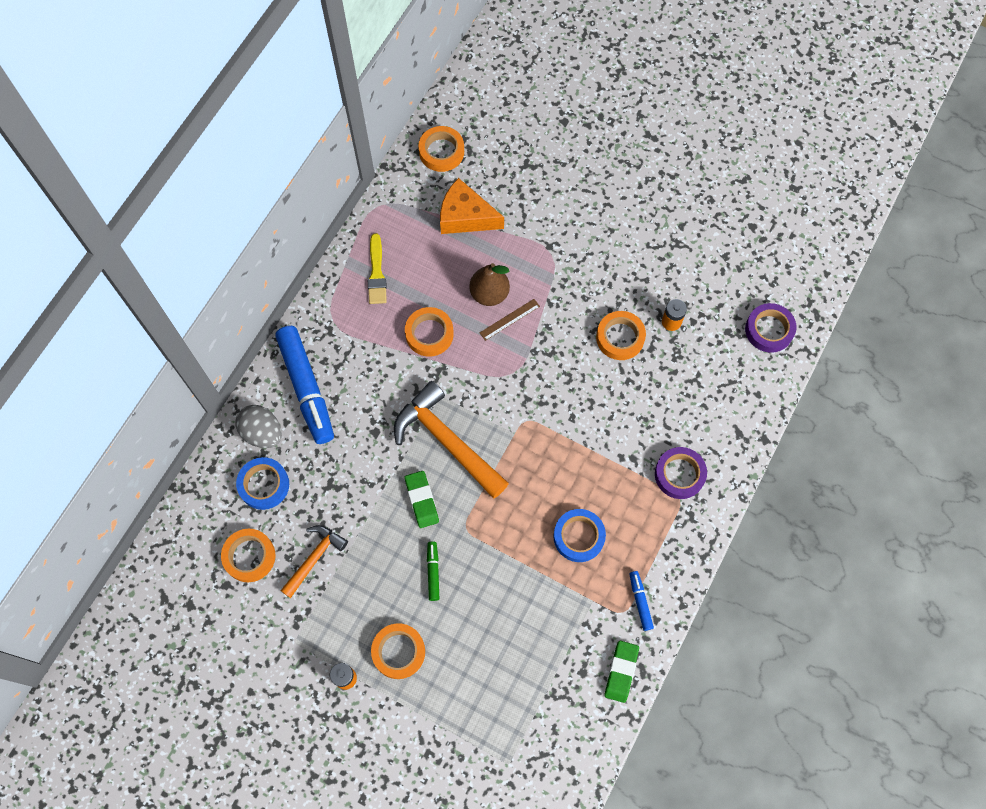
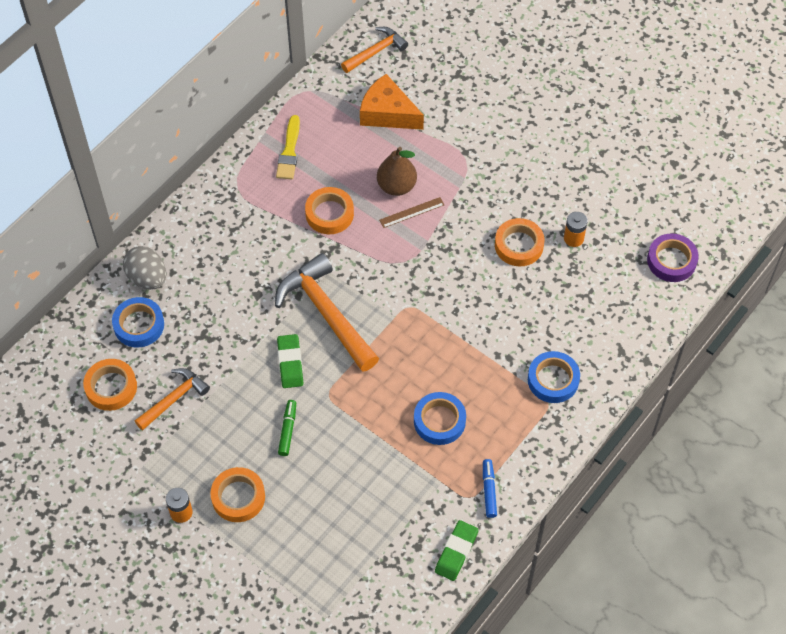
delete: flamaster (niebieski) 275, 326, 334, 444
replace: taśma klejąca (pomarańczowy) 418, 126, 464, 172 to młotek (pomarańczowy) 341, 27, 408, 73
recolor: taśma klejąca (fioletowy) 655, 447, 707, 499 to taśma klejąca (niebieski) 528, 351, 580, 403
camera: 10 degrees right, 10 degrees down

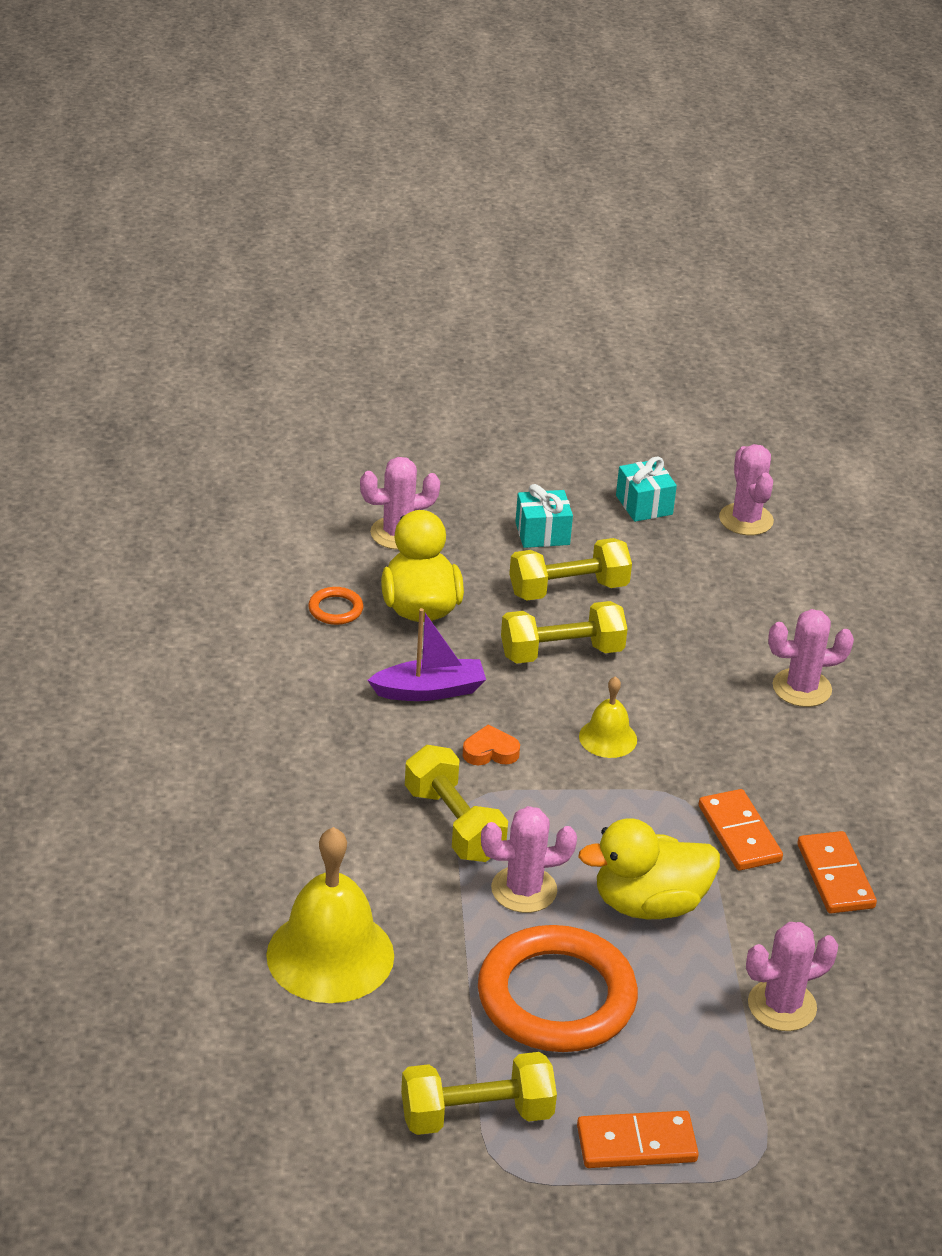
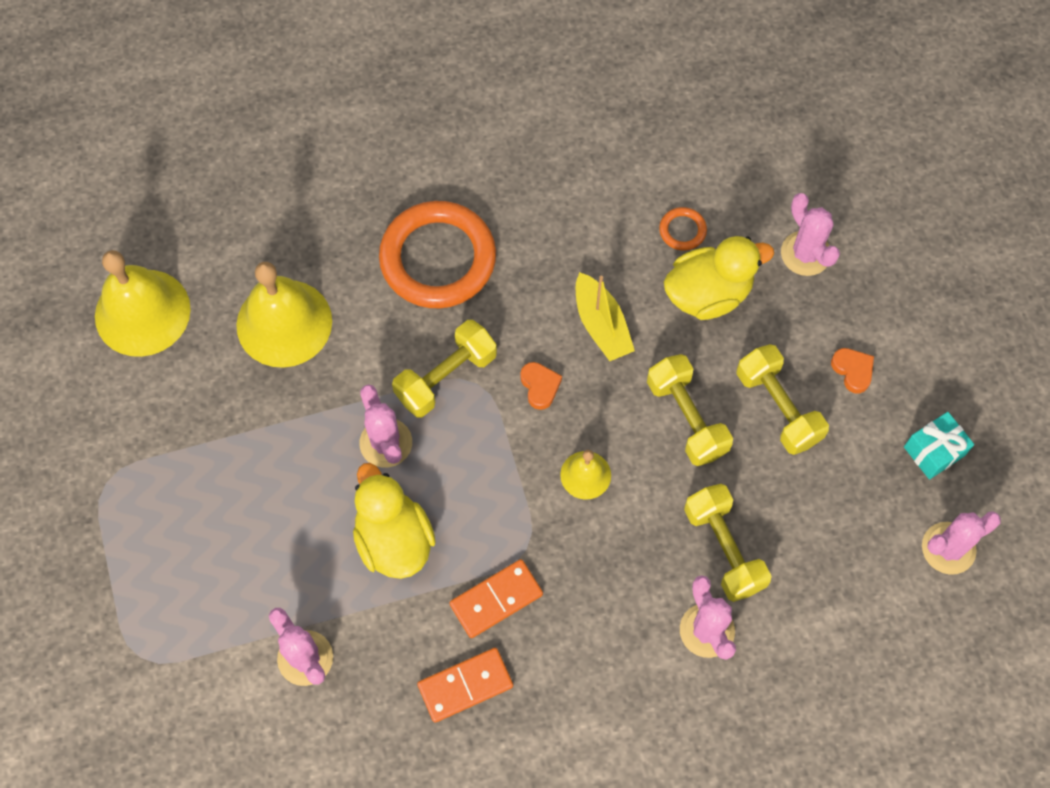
delete: kostka domina (pomarańczowy) 577, 1111, 699, 1168
insert: dzwonek (żółty) 95, 250, 191, 357
move: pierścień (pomarańczowy) 478, 925, 638, 1052 to 379, 201, 496, 308; hantel (żółty) 401, 1052, 557, 1135 to 684, 484, 771, 602
replace: prezent (turkusowy) 515, 484, 573, 548 to serce (pomarańczowy) 831, 348, 874, 394
recolor: łódka (fioletowy) 367, 608, 486, 701 to łódka (żółty) 576, 272, 635, 361
camera: 80 degrees right, 30 degrees up

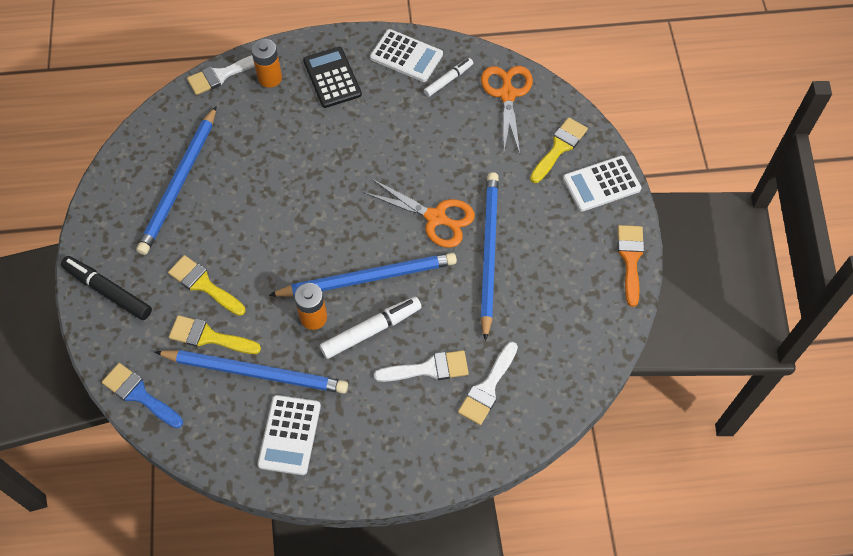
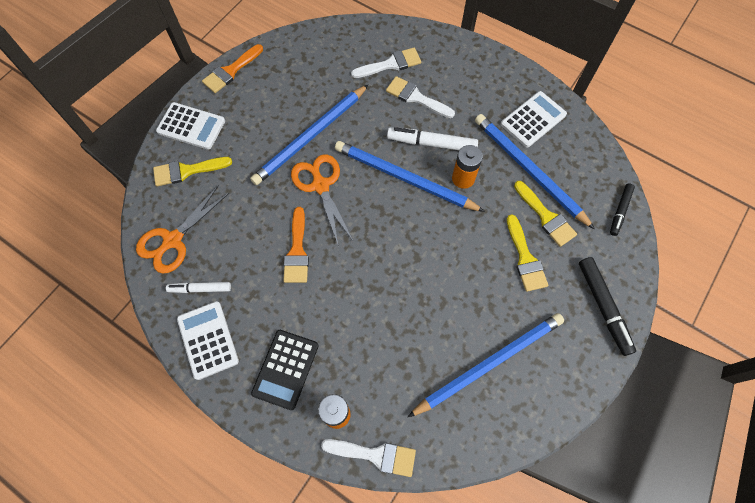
insert: pędzel (pomarańczowy) 283, 207, 309, 283
replace: pędzel (niebieski) 102, 363, 183, 428 to flamaster (czarny) 610, 184, 635, 236
camera: 140 degrees left, 5 degrees up

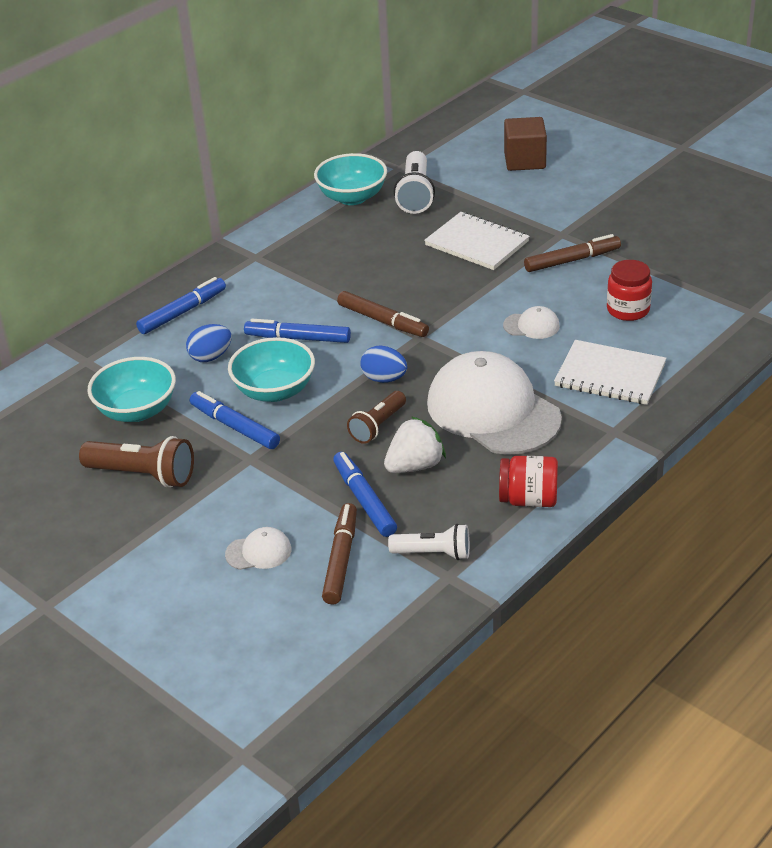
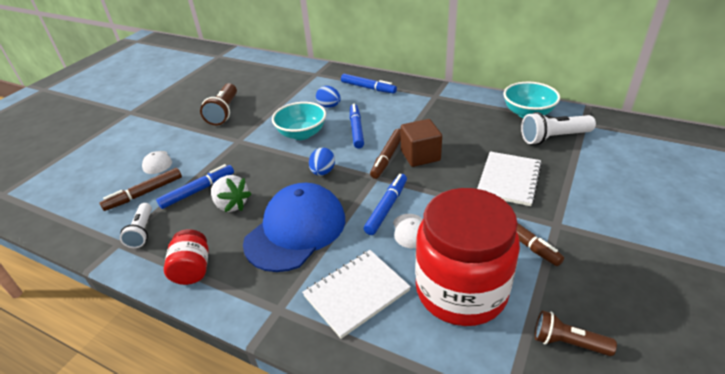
delete: miska (turkusowy) 88, 357, 176, 422
move: flamaster (niebieski) 190, 391, 280, 449 to 364, 174, 407, 235; sześcian (brązowy) 504, 117, 547, 171 to 401, 119, 442, 167; latarka (brązowy) 347, 391, 406, 444 to 535, 310, 617, 356
recolor: czapka (biały) 427, 351, 562, 455 to czapka (niebieski) 243, 183, 345, 272
rotate: flamaster (brązowy) 322, 503, 357, 605 = 100, 168, 182, 211 150 degrees clockwise; zeszyt (biały) 554, 340, 666, 405 = 302, 250, 411, 339 45 degrees clockwise
resize: słoik (czerwony) 607, 260, 652, 321 = 415, 188, 520, 326 x2.19
camera: 75 degrees right, 0 degrees up

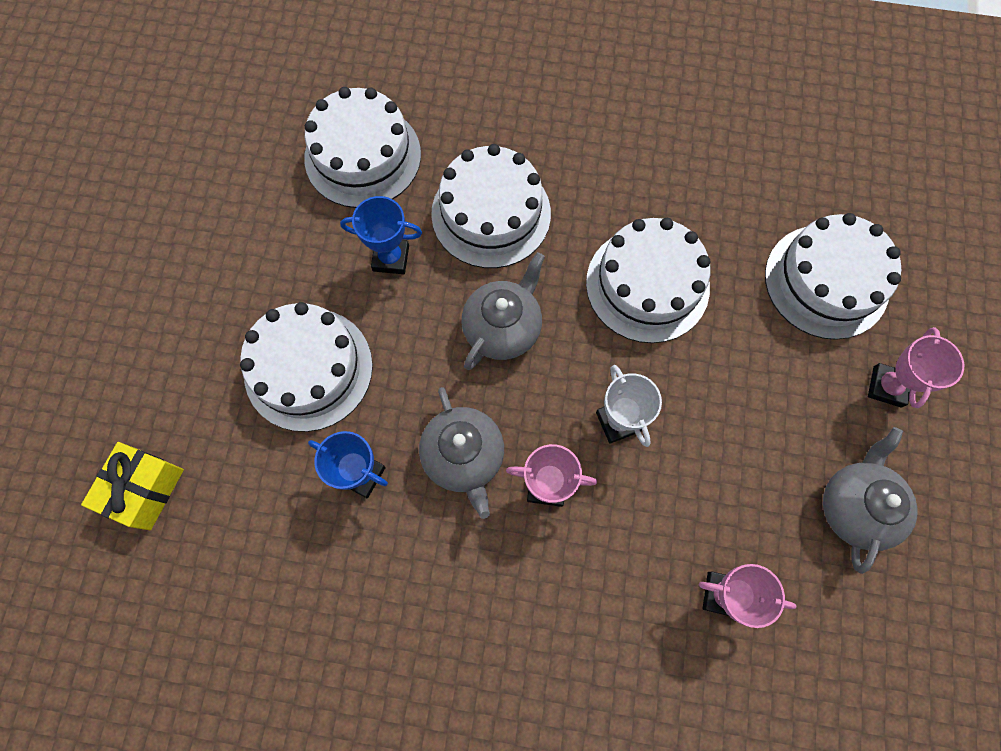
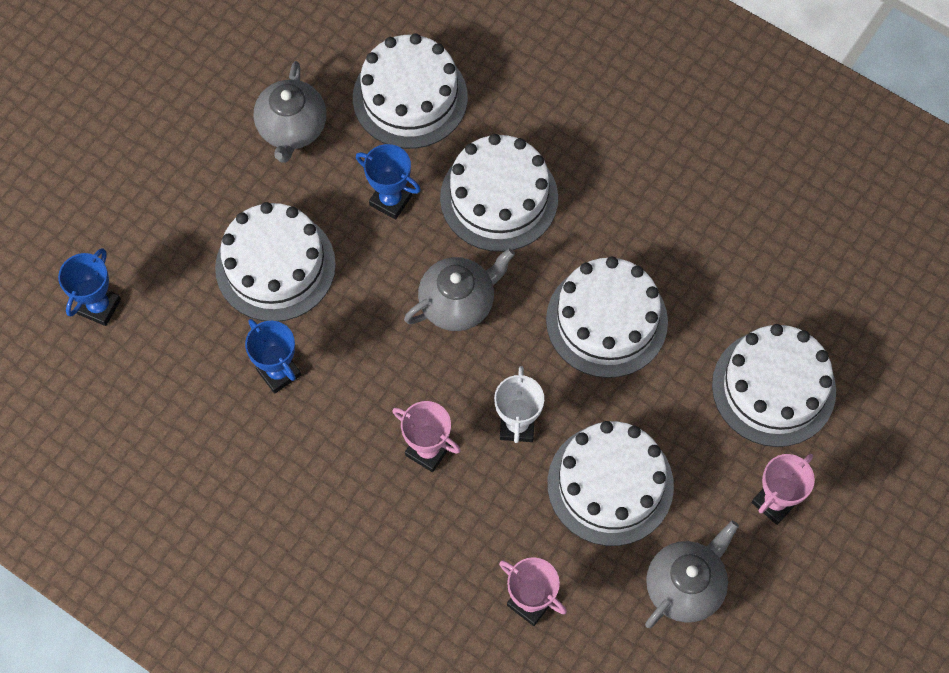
insert: tort (biały) 547, 421, 674, 546
move: imbryk (szary) 419, 387, 504, 519 to 254, 61, 326, 163
replace: prezent (żółty) 81, 442, 184, 530 to puchar (niebieski) 58, 248, 121, 326
camera: 25 degrees right, 5 degrees down

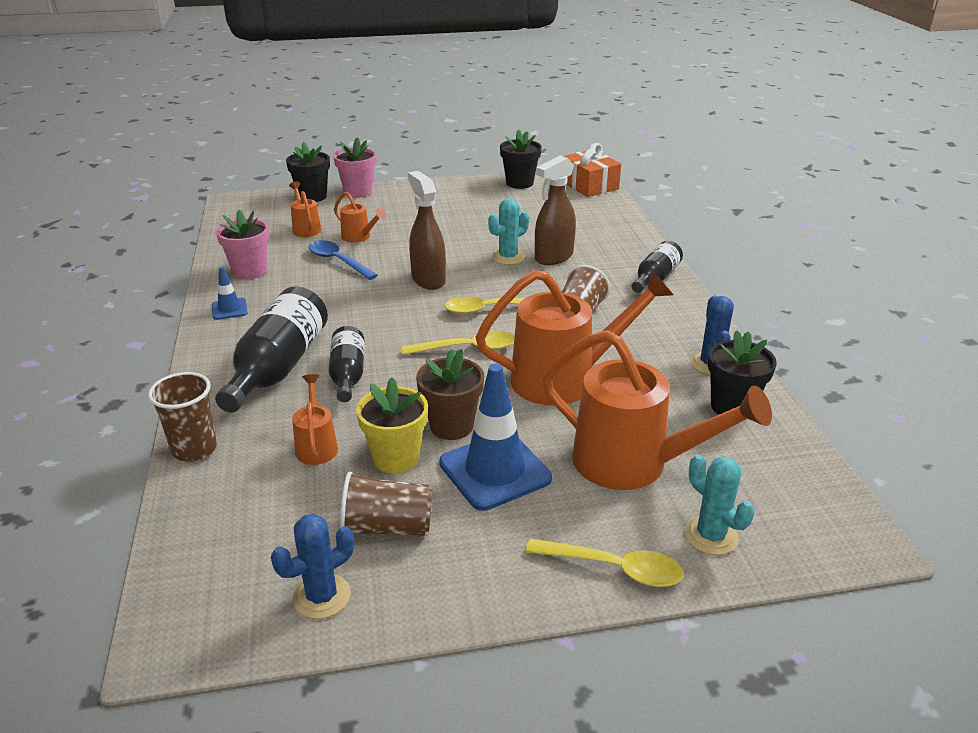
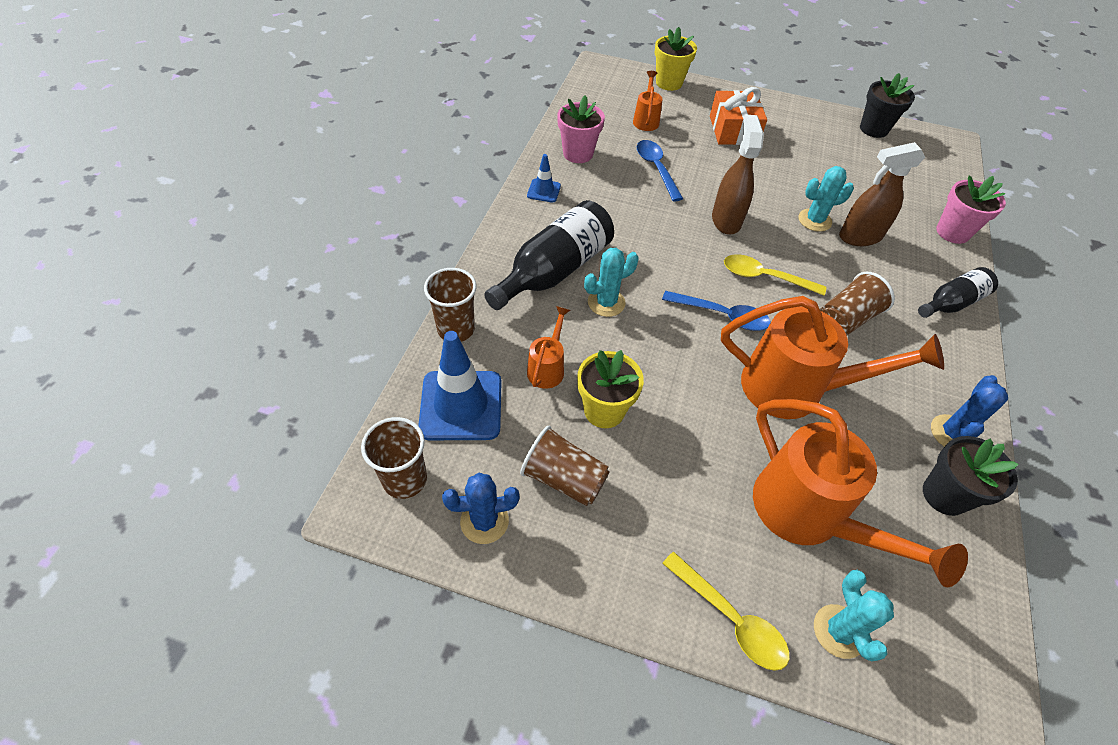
delete: konewka (pomarańczowy) 334, 192, 386, 242; doniczka (brązowy) 416, 349, 484, 440
insert: szklanka (brązowy) 361, 417, 427, 499
move: pachołek (niebieski) 439, 364, 552, 511 to 418, 331, 501, 440; prezent (pomarańczowy) 563, 143, 621, 197 to 710, 87, 767, 145; doniczka (różowy) 333, 137, 376, 198 to 936, 175, 1006, 244
replace: butelka (czarny) 329, 326, 364, 402 to kaktus (turkusowy) 584, 248, 639, 317
recolor: doniczka (czarny) 286, 142, 330, 202 to doniczka (żółty) 655, 27, 697, 91; łyżka (żółty) 402, 331, 514, 355 to łyżka (niebieski) 662, 291, 771, 331
camera: 25 degrees right, 20 degrees up

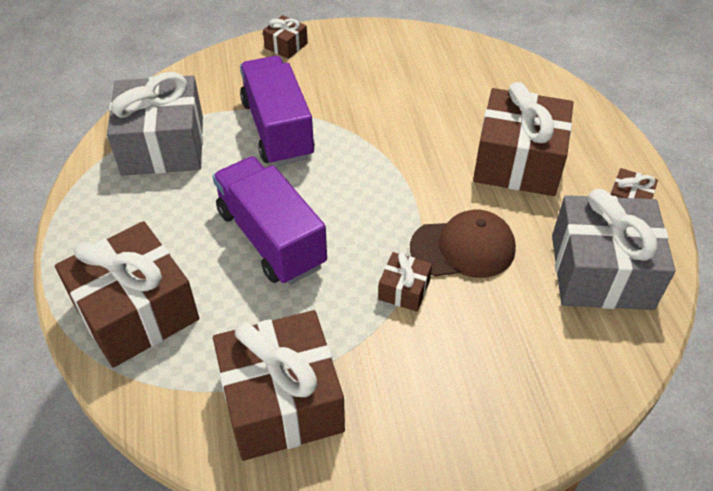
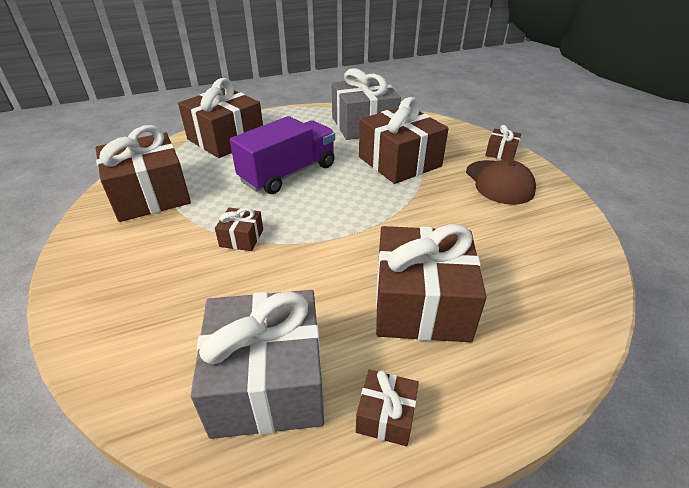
move: czapka (brązowy) 410, 210, 516, 278 to 466, 160, 536, 205
replace: ciężarówka (fioletowy) 240, 56, 315, 166 to prezent (brązowy) 359, 97, 449, 184
camera: 80 degrees right, 10 degrees down

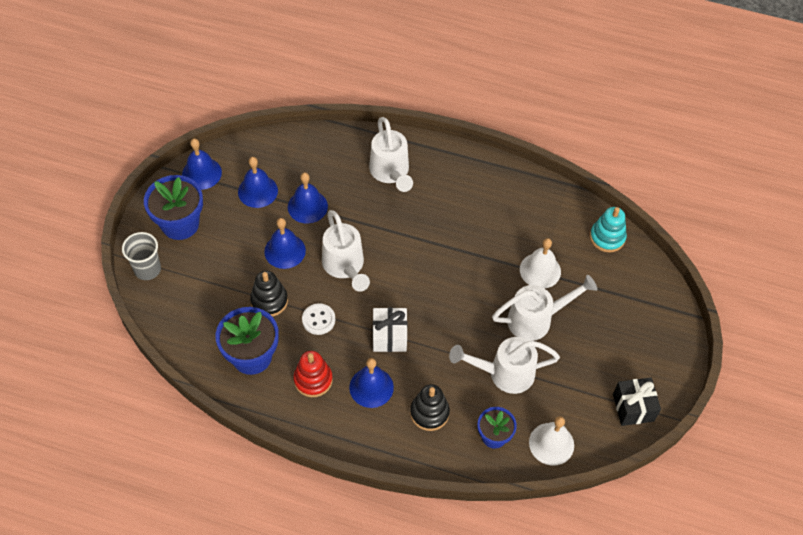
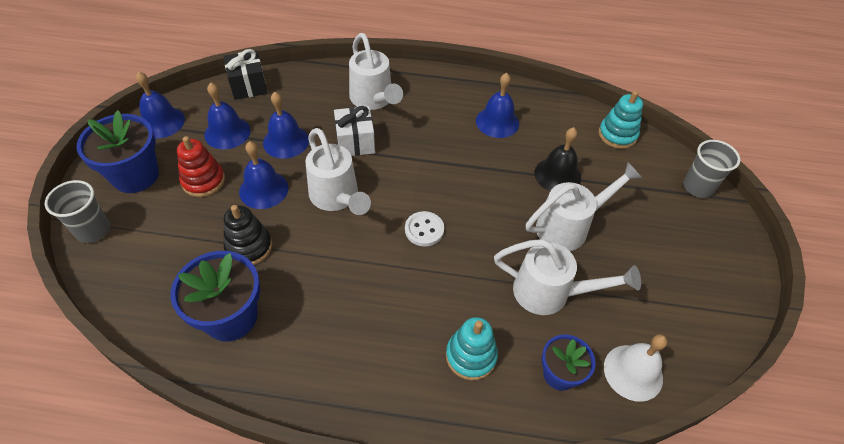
insert: szklanka (szary) 683, 140, 740, 198
move: zabawka nakładanka (czerwony) 294, 351, 333, 397 to 177, 136, 225, 197; prezent (czarny) 613, 378, 661, 426 to 224, 49, 267, 100; prezent (biały) 373, 307, 408, 352 to 334, 106, 375, 156; guzik (biały) 302, 303, 335, 335 to 405, 211, 444, 246; dzwonek (niebieski) 349, 358, 394, 408 to 476, 73, 519, 138
recolor: zabawka nakładanka (czarny) 410, 384, 450, 431 to zabawka nakładanka (turkusowy) 446, 317, 498, 380; dzwonek (biały) 520, 238, 561, 289 to dzwonek (czarny) 535, 127, 581, 191
rotate: konewka (biały) 449, 337, 560, 394 = 494, 239, 641, 315 150 degrees counterclockwise
camera: 10 degrees left, 5 degrees down

